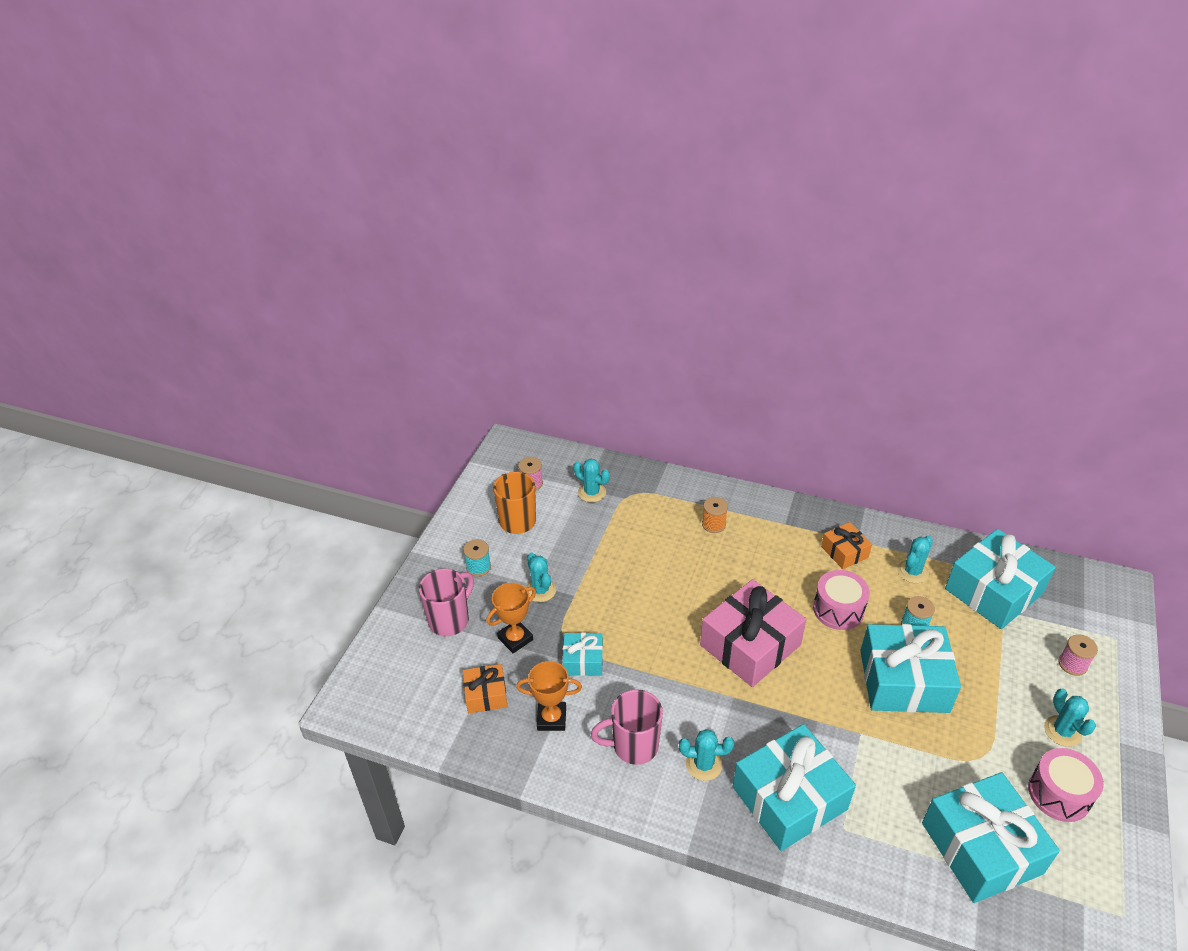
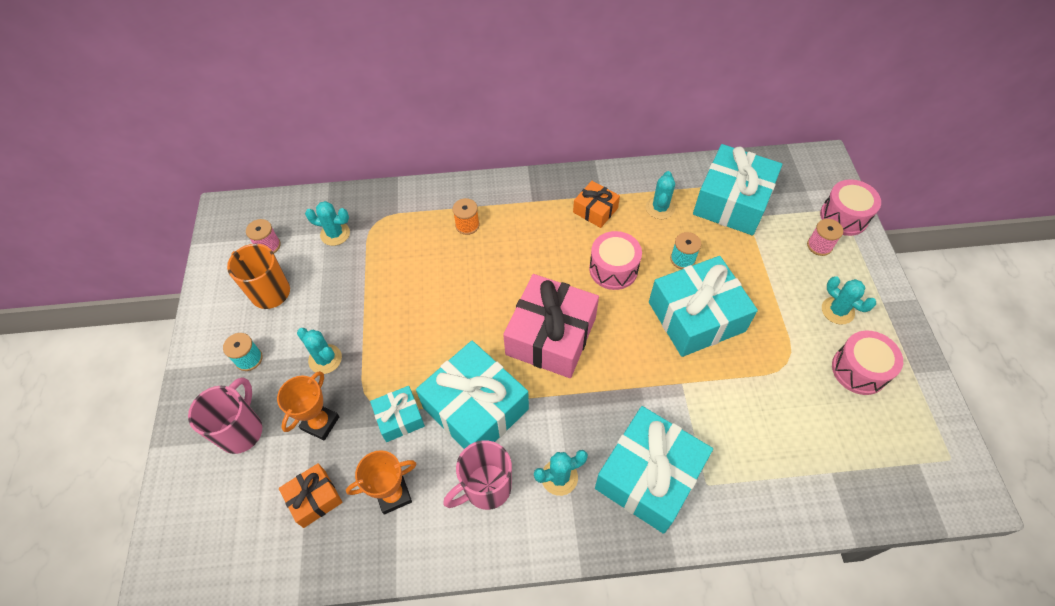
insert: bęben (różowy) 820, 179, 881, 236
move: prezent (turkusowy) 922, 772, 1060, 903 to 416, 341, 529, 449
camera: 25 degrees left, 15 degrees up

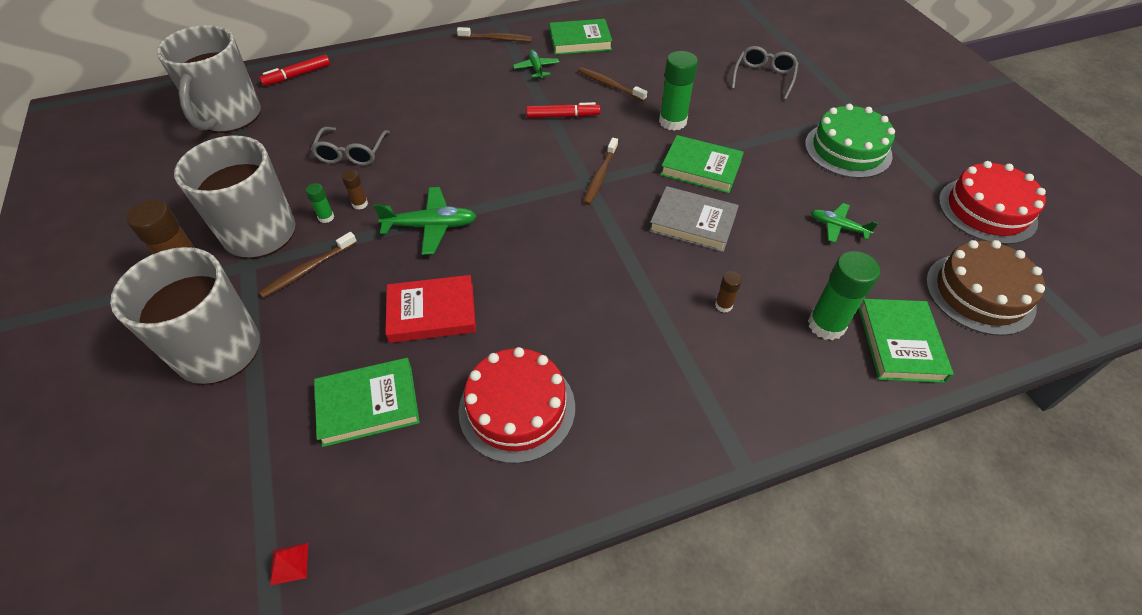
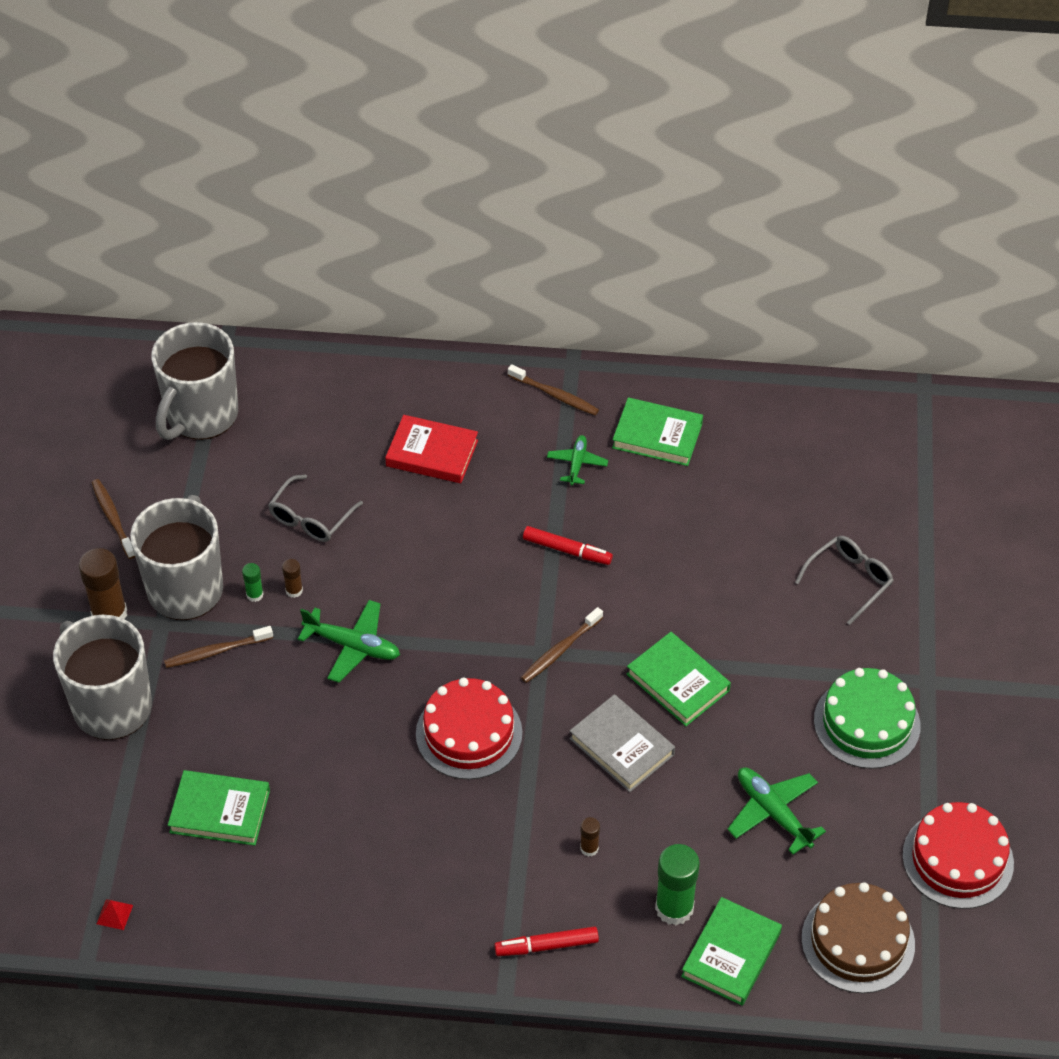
delete: klej w sztyfcie (zielony) 659, 51, 698, 131
move: szczoteczka do zębów (brązowy) 578, 67, 647, 101 to 91, 479, 135, 559; książka (czerwony) 385, 275, 476, 343 to 385, 415, 478, 483; tort (czerwony) 459, 347, 575, 464 to 416, 678, 523, 780; flamaster (czerwony) 259, 54, 330, 86 to 494, 926, 599, 956
resize: samolot (zielony) 811, 203, 878, 243 = 727, 767, 826, 855 x1.57
camera: 25 degrees right, 0 degrees up

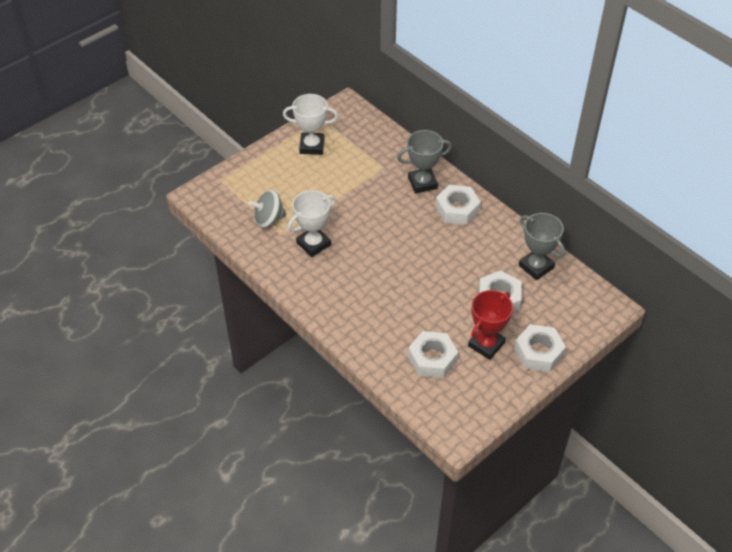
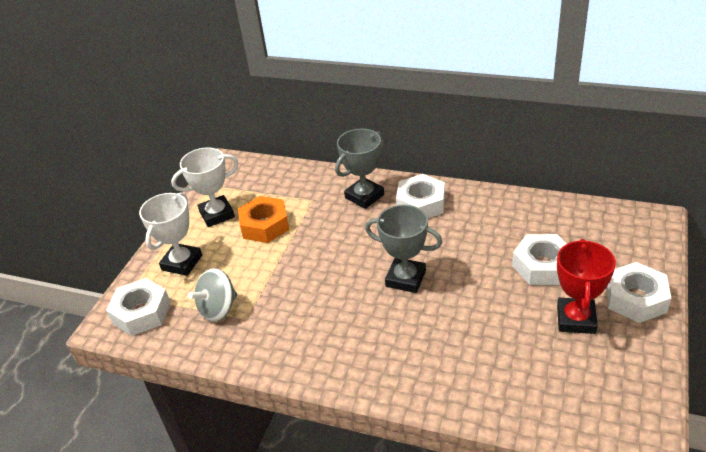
insert: nakrętka (pomarańczowy) 238, 196, 289, 243
move: nakrętka (biały) 408, 331, 458, 378 to 106, 278, 171, 336; puchar (biały) 288, 190, 336, 257 to 139, 192, 202, 276; puchar (szary) 519, 213, 565, 280 to 365, 205, 442, 293
camera: 25 degrees left, 10 degrees down

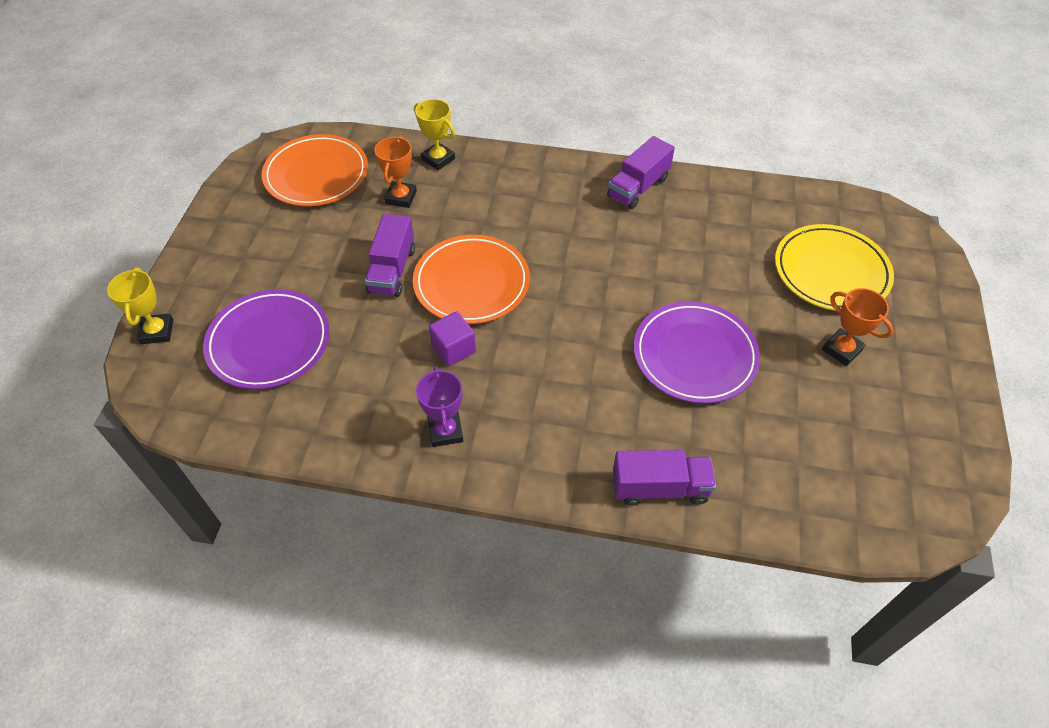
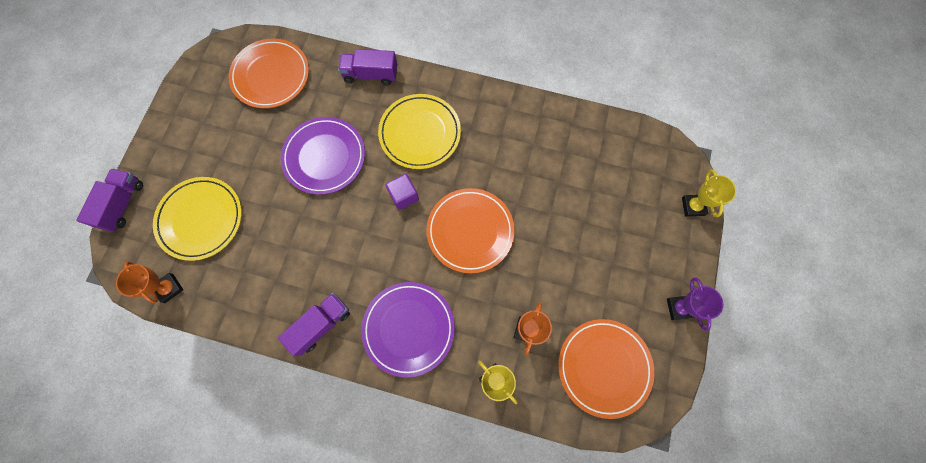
insert: talerz (pomarańczowy) 228, 38, 309, 109; talerz (żółty) 378, 94, 461, 169
move: ciężarówka (fioletowy) 365, 214, 415, 297 to 76, 168, 143, 232; puchar (pomarańczowy) 822, 288, 894, 366 to 116, 262, 184, 303; talerz (fioletowy) 203, 289, 329, 389 to 361, 282, 455, 377; sześcian (fioletowy) 429, 311, 476, 366 to 385, 174, 419, 210; puchar (fioletowy) 416, 366, 463, 447 to 667, 278, 724, 331
camera: 175 degrees left, 20 degrees up

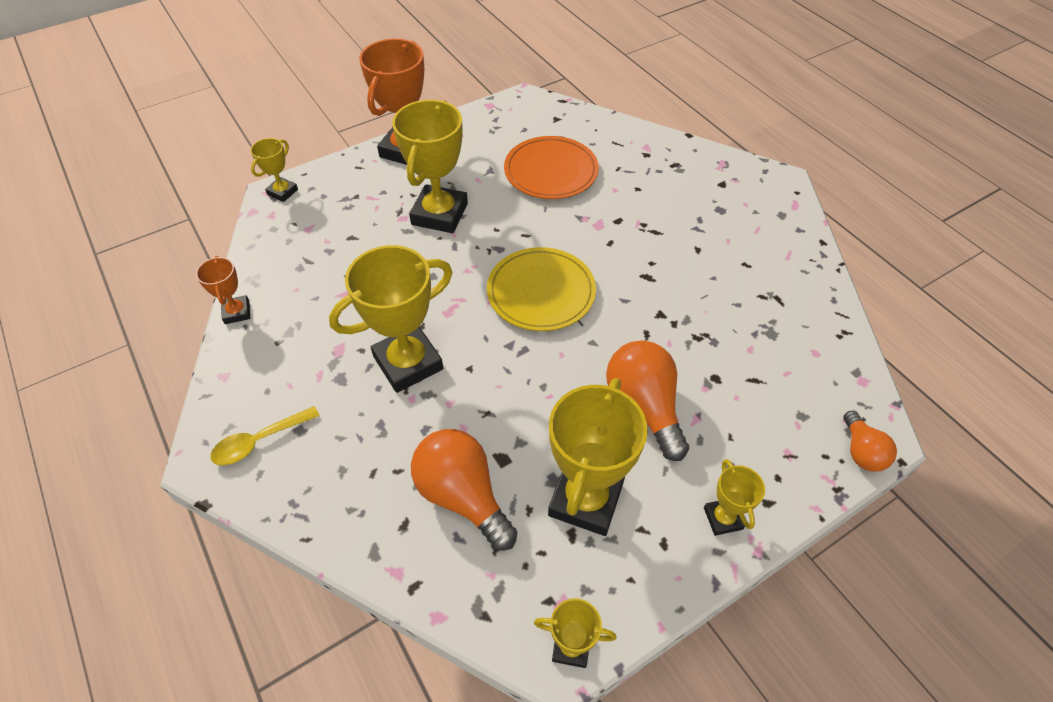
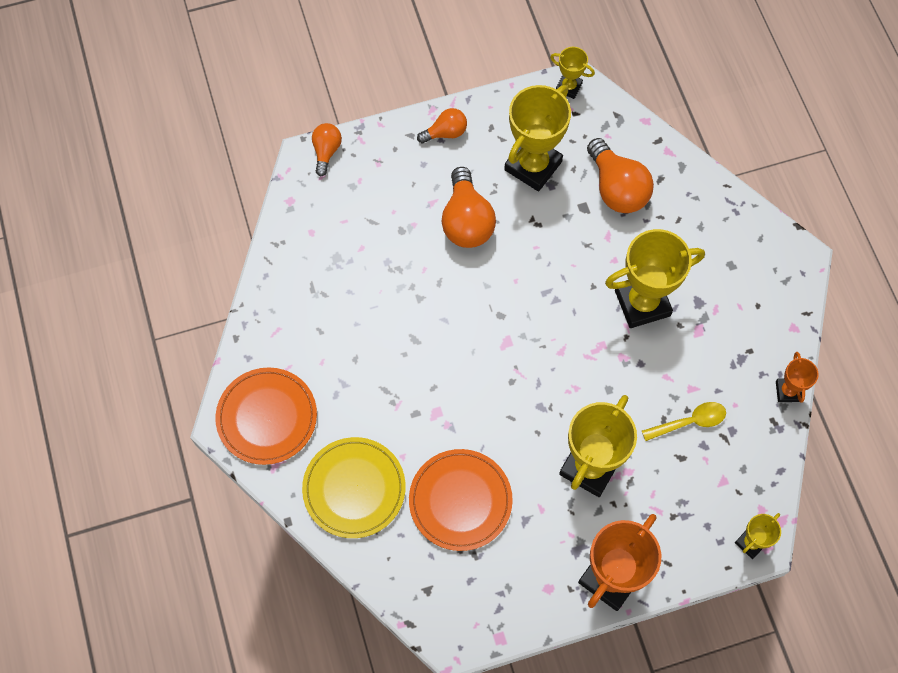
insert: talerz (pomarańczowy) 215, 367, 317, 465
move: talerz (żółty) 487, 247, 596, 331 to 302, 437, 406, 538; łyżka (żółty) 210, 406, 320, 465 to 642, 402, 726, 441
replace: puchar (żółty) 704, 459, 765, 536 to żarówka (pomarańczowy) 417, 108, 467, 143
camera: 165 degrees left, 15 degrees up

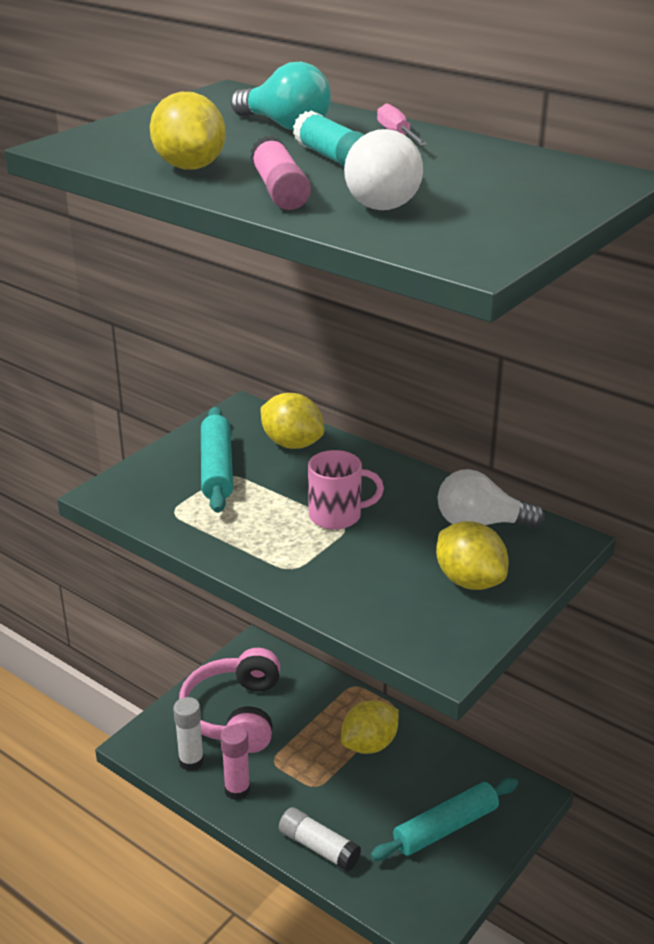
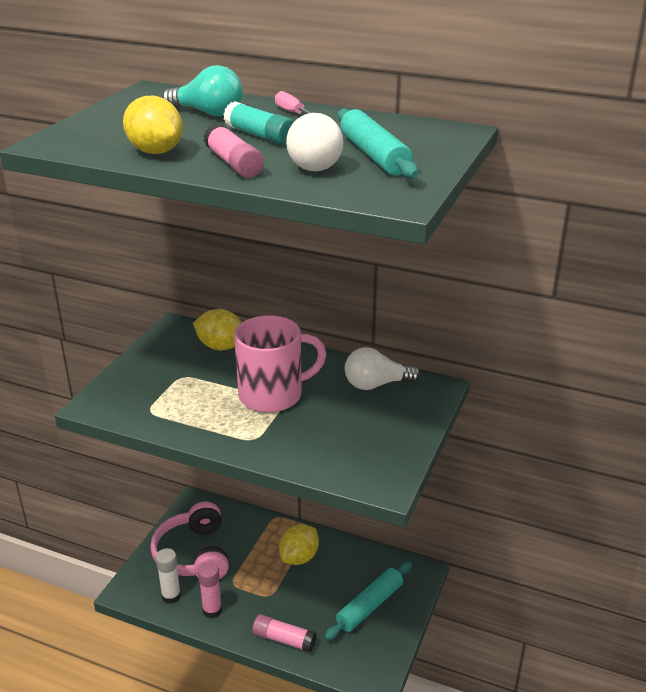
delete: cytryna (żółty) 436, 521, 508, 590
move: wałek do ciasta (turkusowy) 201, 407, 233, 513 to 338, 109, 418, 179
recolor: klej w sztyfcie (biały) 279, 807, 361, 872 to klej w sztyfcie (różowy) 252, 614, 317, 653
resize: kubek (różowy) 308, 450, 384, 530 = 234, 315, 326, 413 x1.64
camera: 15 degrees left, 0 degrees up

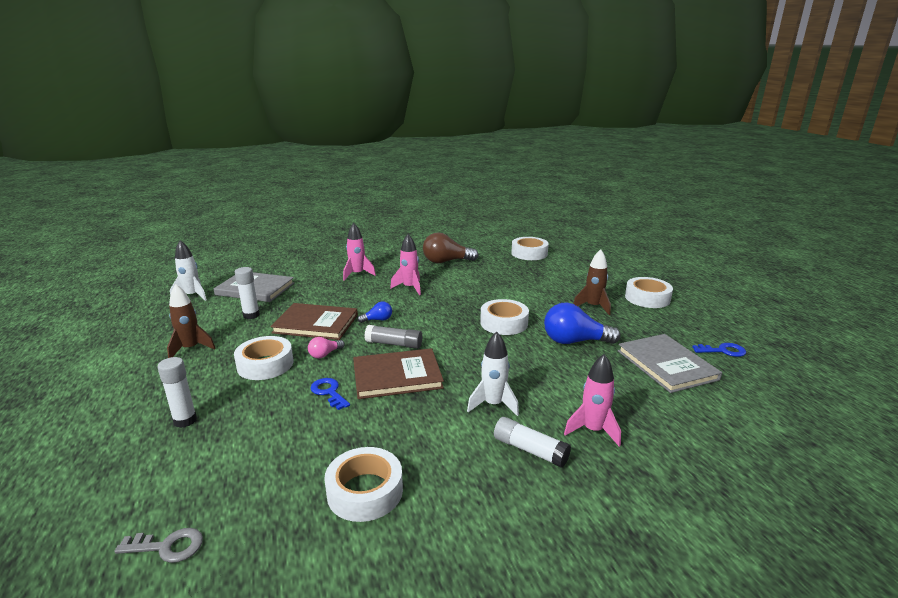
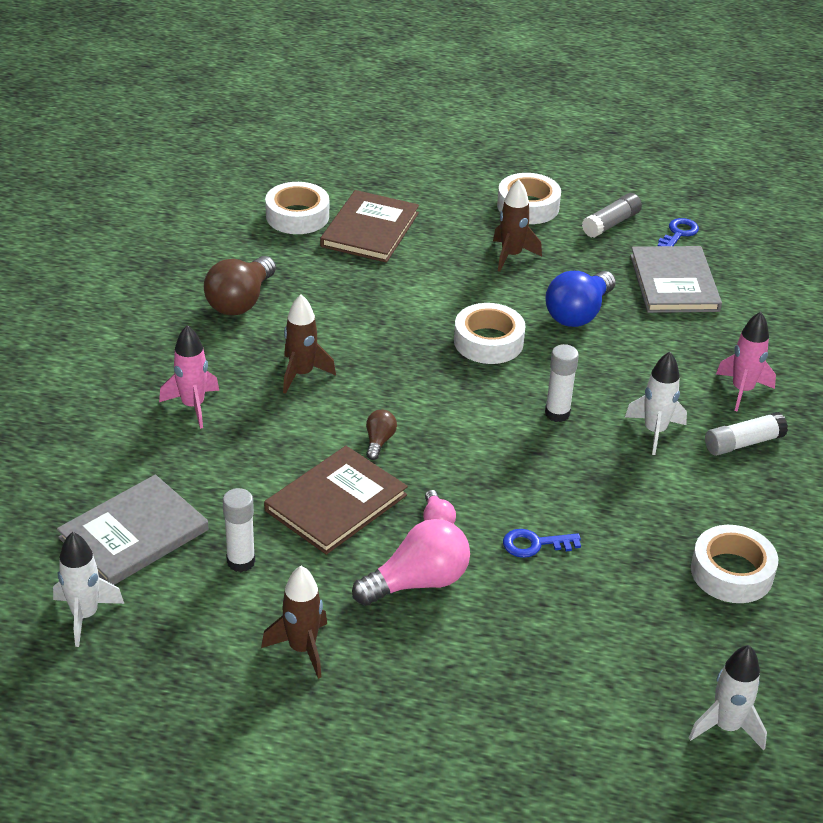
move: książka (brązowy) 353, 348, 444, 399 to 320, 190, 419, 263; klej w sztyfcie (biały) 158, 357, 197, 428 to 545, 344, 579, 422; klej w sztyfcie (szary) 364, 325, 422, 349 to 582, 193, 642, 238
replace: taśma klejąca (biały) 234, 336, 294, 380 to żarówka (różowy) 352, 519, 470, 606; klucz (szary) 114, 528, 203, 563 to rakieta (biały) 689, 645, 767, 751
recolor: rakieta (różowy) 390, 234, 421, 295 to rakieta (brązowy) 283, 294, 336, 394; żarówka (niebieski) 358, 301, 392, 323 to żarówka (brązowy) 366, 410, 397, 460
rotate: książka (szary) 618, 334, 722, 393 = 630, 246, 722, 313 75 degrees clockwise
camera: 60 degrees left, 15 degrees up

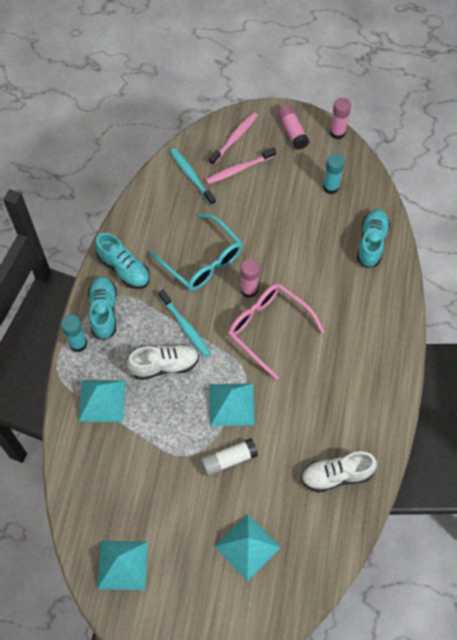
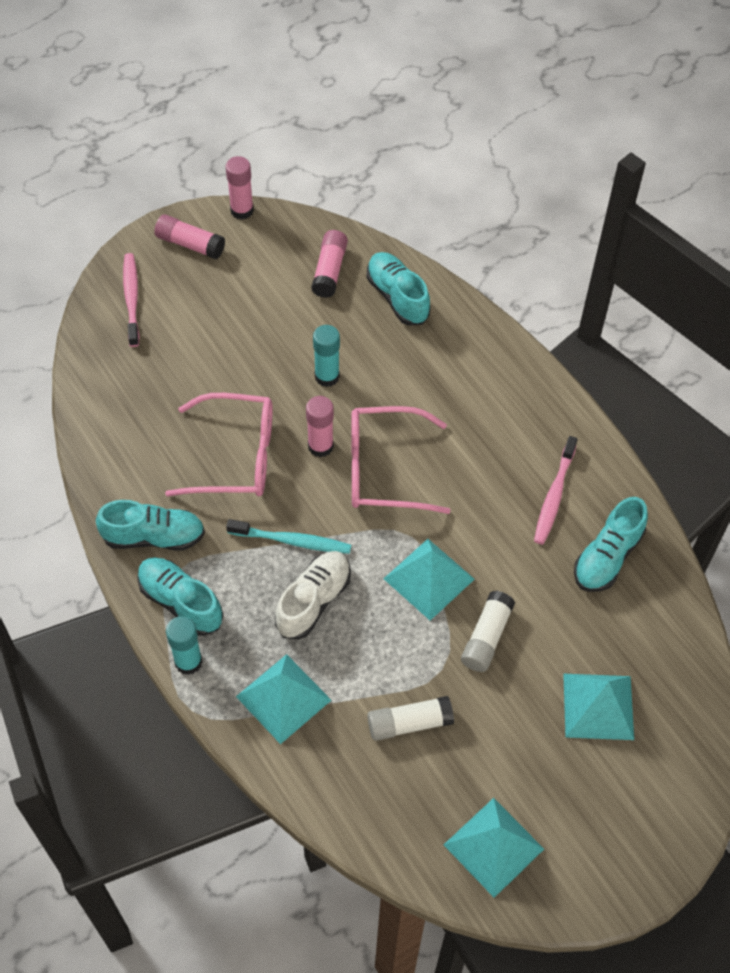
delete: szczoteczka do zębów (turkusowy) 170, 148, 216, 206
insert: klej w sztyfcie (różowy) 311, 230, 348, 298; klej w sztyfcie (biały) 368, 696, 454, 741
move: klej w sztyfcie (turkusowy) 323, 153, 345, 194 to 313, 325, 340, 387; szczoteczka do zębów (różowy) 205, 147, 276, 184 to 534, 436, 578, 545
recolor: okulary (turkusowy) 149, 213, 242, 291 to okulary (różowy) 165, 393, 273, 496; but (biały) 301, 451, 377, 493 to but (turkusowy) 574, 497, 648, 592
camera: 45 degrees left, 5 degrees down

